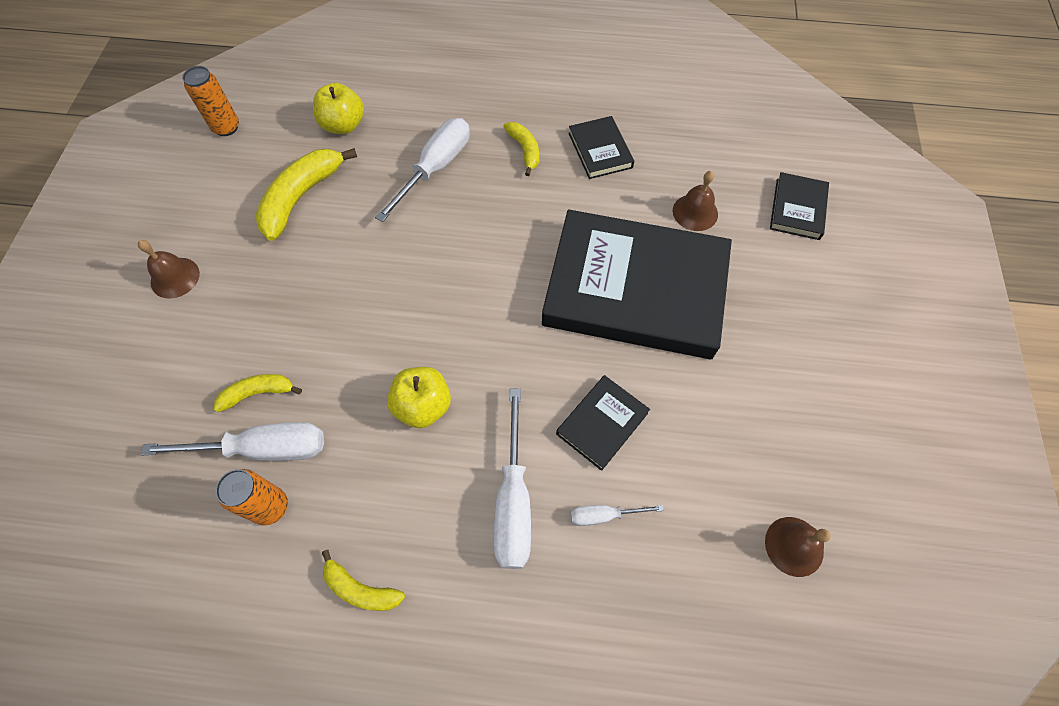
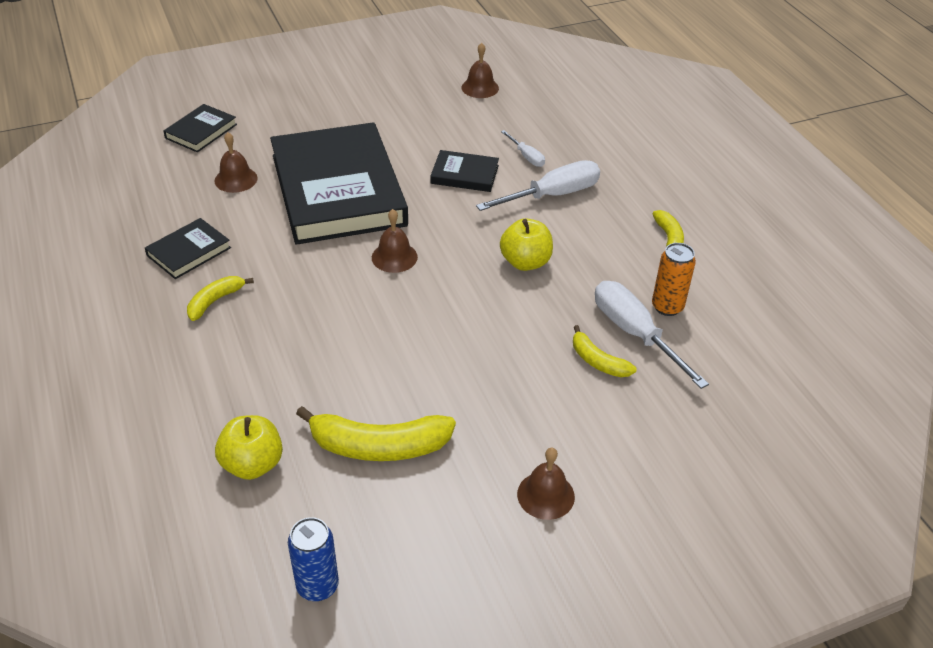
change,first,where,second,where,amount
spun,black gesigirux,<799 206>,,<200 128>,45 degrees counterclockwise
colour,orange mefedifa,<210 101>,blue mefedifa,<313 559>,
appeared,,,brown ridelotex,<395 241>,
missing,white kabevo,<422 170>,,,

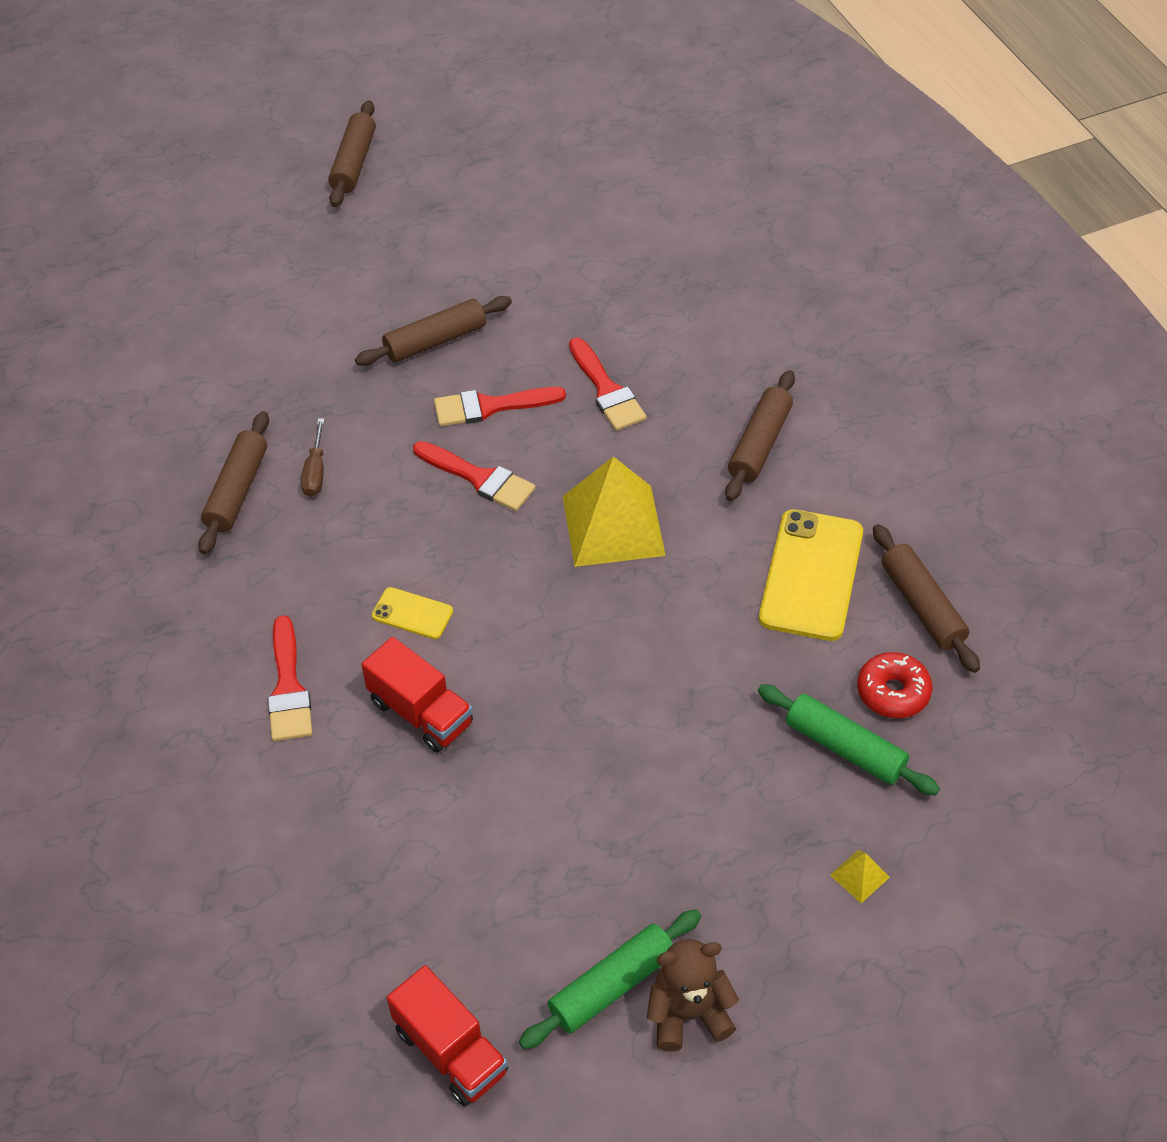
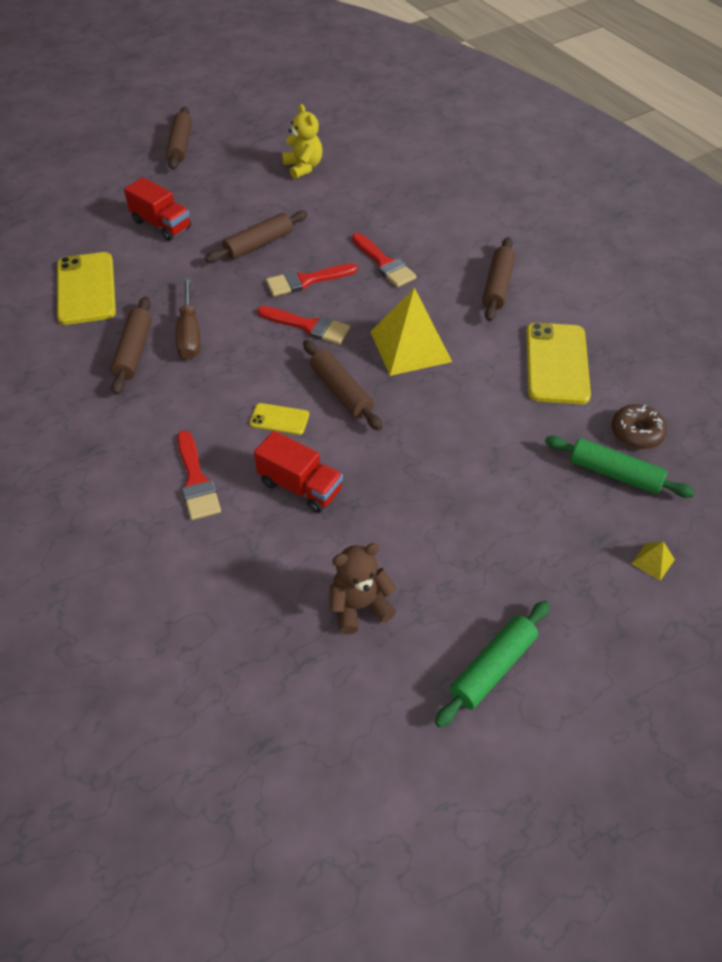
change,first,where,second,where,amount
appeared,,,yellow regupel,<86 288>,
relocated,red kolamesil,<447 1035>,,<157 209>,
size,brown kabevo,<312 457>,,<187 318>,x1.60
appeared,,,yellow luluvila,<302 141>,
relocated,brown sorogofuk,<926 598>,,<343 385>,
relocated,brown luluvila,<693 995>,,<362 589>,
colour,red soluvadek,<894 685>,brown soluvadek,<639 426>,

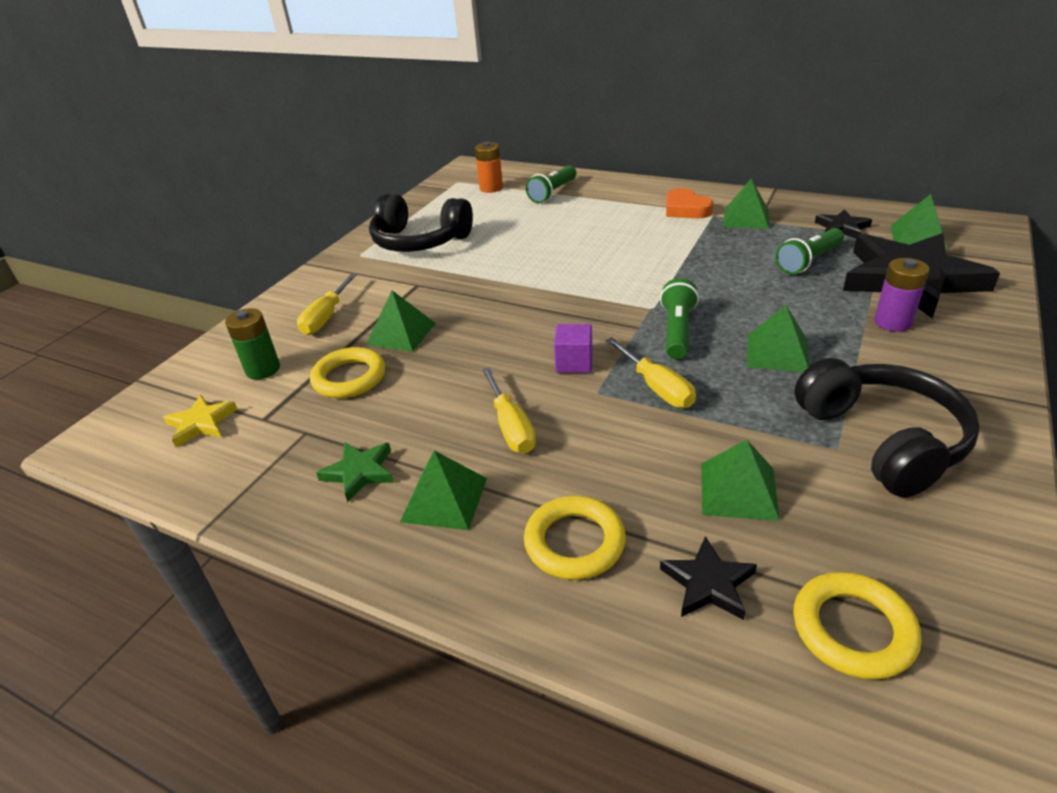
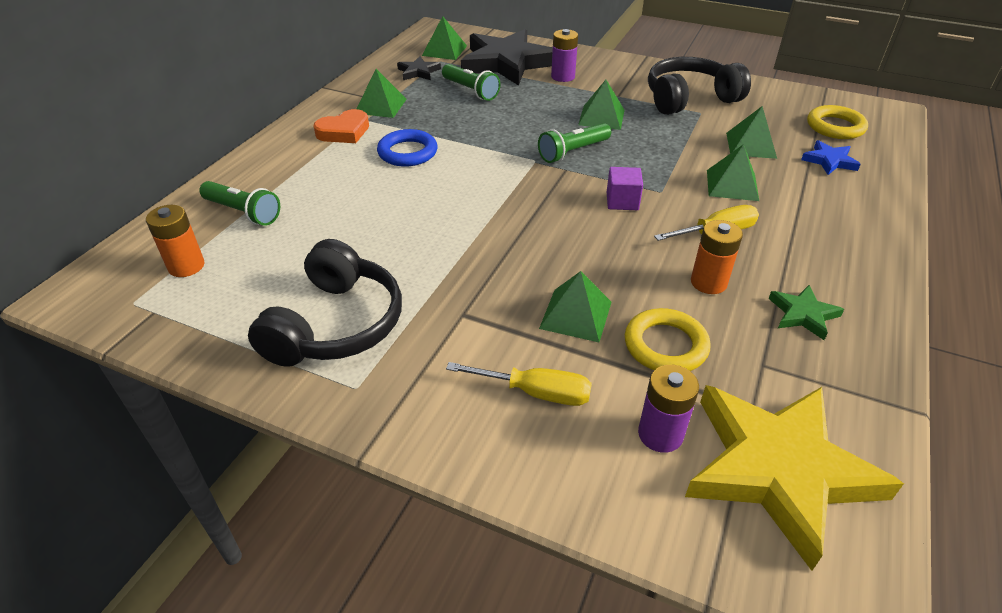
change,first,where,second,where,amount
appeared,,,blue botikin,<407 148>,
spun,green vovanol,<679 318>,,<574 143>,45 degrees counterclockwise
colour,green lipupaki,<252 343>,purple lipupaki,<668 409>,
size,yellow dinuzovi,<200 421>,,<794 478>,x2.30
appeared,,,orange lipupaki,<717 257>,
relocated,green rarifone,<443 490>,,<733 172>,
colour,black dinuzovi,<708 578>,blue dinuzovi,<831 157>,
missing,yellow botikin,<575 538>,,,
missing,yellow kabevo,<651 372>,,,

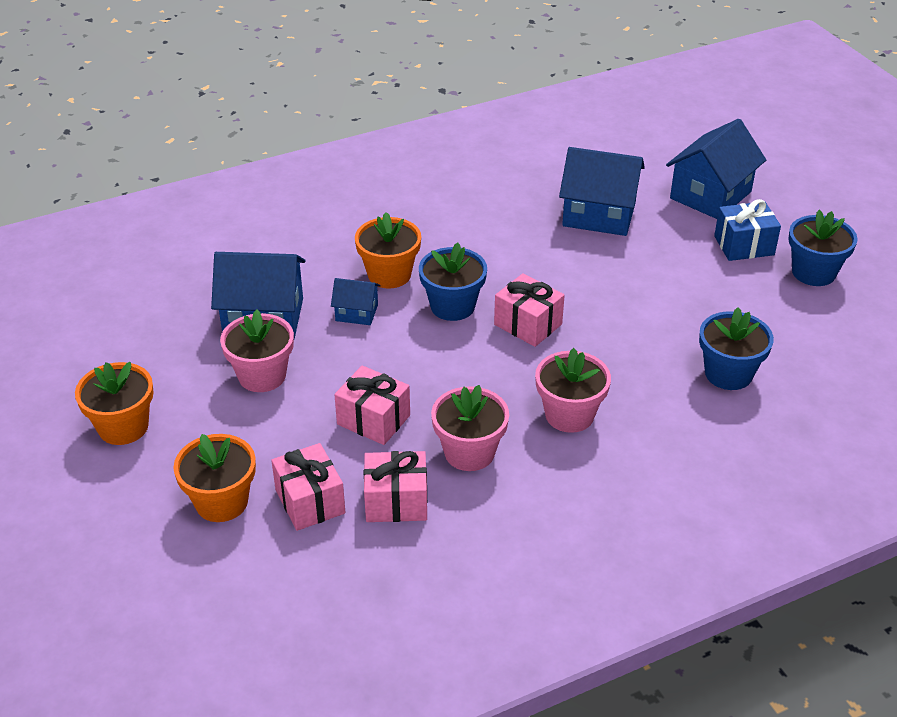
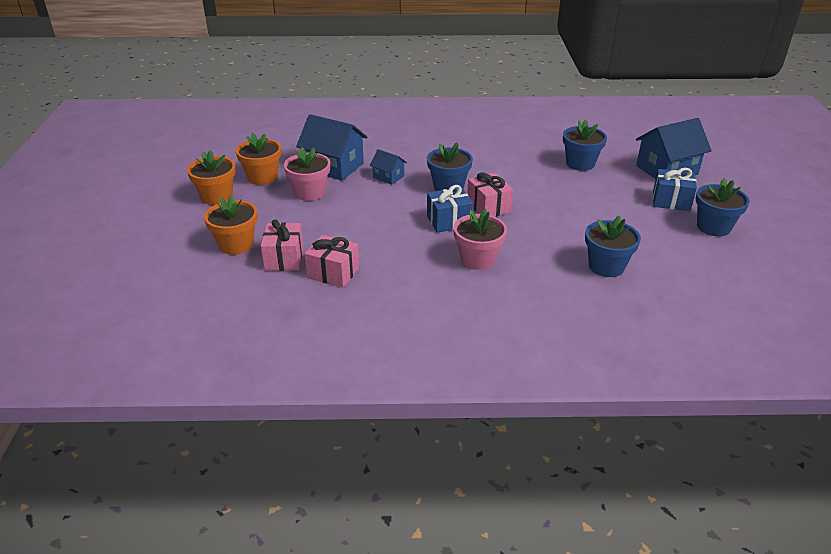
change,first,where,second,where,amount
relocated,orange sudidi,<388 250>,,<258 159>,
appeared,,,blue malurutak,<450 209>,
exchanged,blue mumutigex,<602 191>,blue sudidi,<585 145>,
missing,pink malurutak,<372 405>,,,
missing,pink sudidi,<470 428>,,,

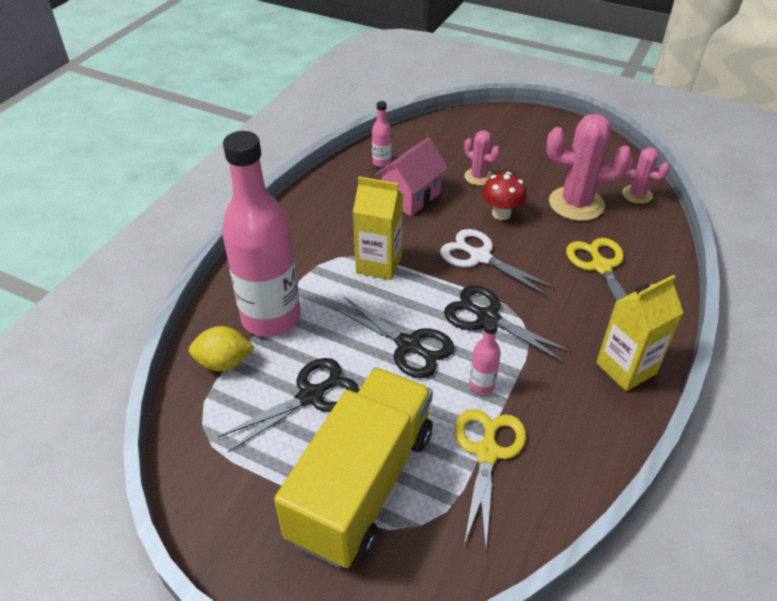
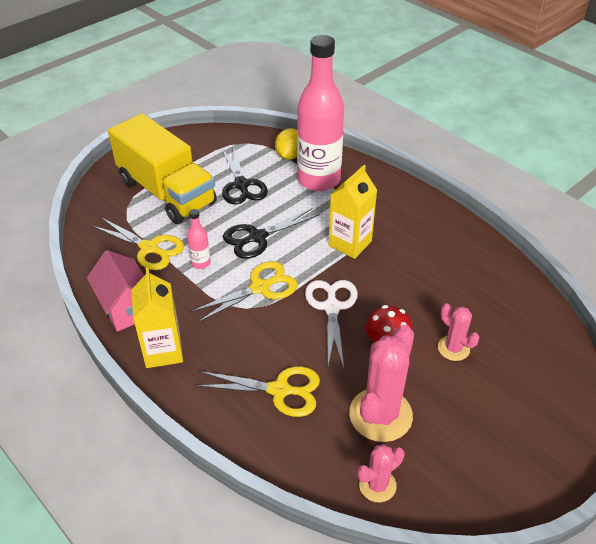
change,first,where,second,where,amount
relocated,pink mumutigex,<411 176>,,<115 291>,
colour,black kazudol,<508 324>,yellow kazudol,<244 292>,
spun,white kazudol,<498 263>,,<331 324>,60 degrees counterclockwise
spun,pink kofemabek,<482 158>,,<458 332>,75 degrees clockwise
missing,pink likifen,<382 134>,,,

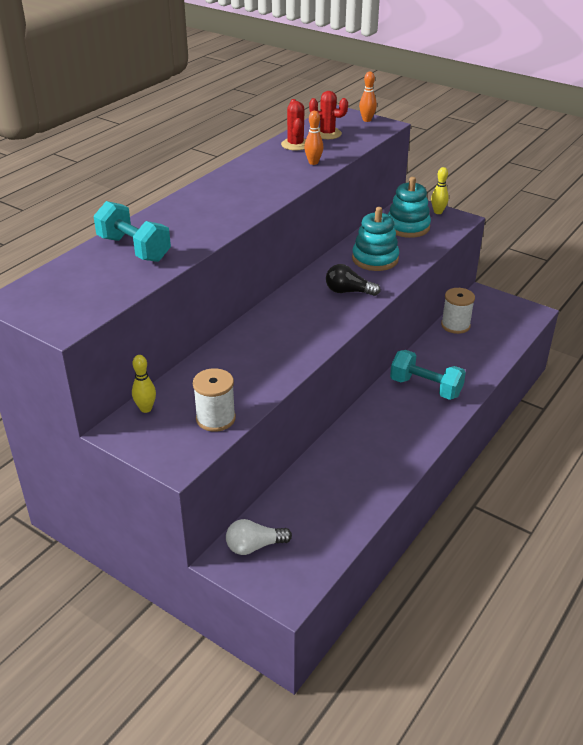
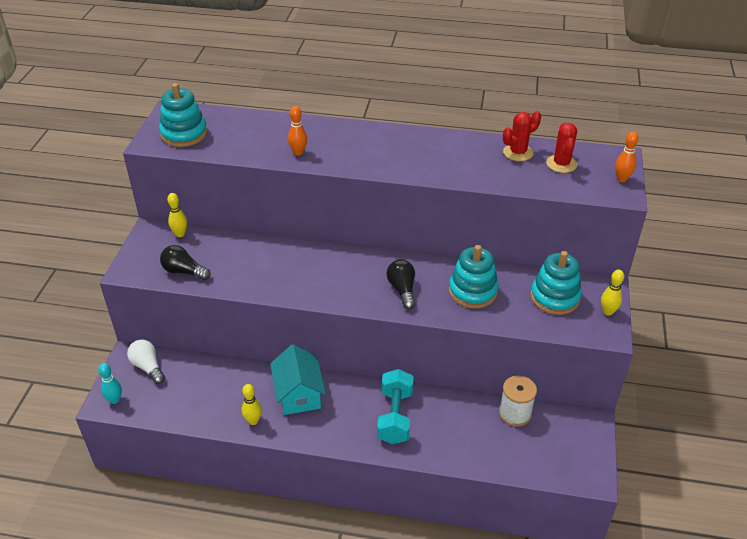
change,first,where,second,where,amount
appeared,,,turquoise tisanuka,<110 383>,
appeared,,,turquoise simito,<183 115>,
exchanged,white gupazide,<214 400>,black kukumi,<185 262>,
appeared,,,yellow tisanuka,<252 404>,
appeared,,,turquoise mumutigex,<298 379>,
relocated,orange tisanuka,<313 138>,,<297 131>,
missing,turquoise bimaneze,<132 231>,,,

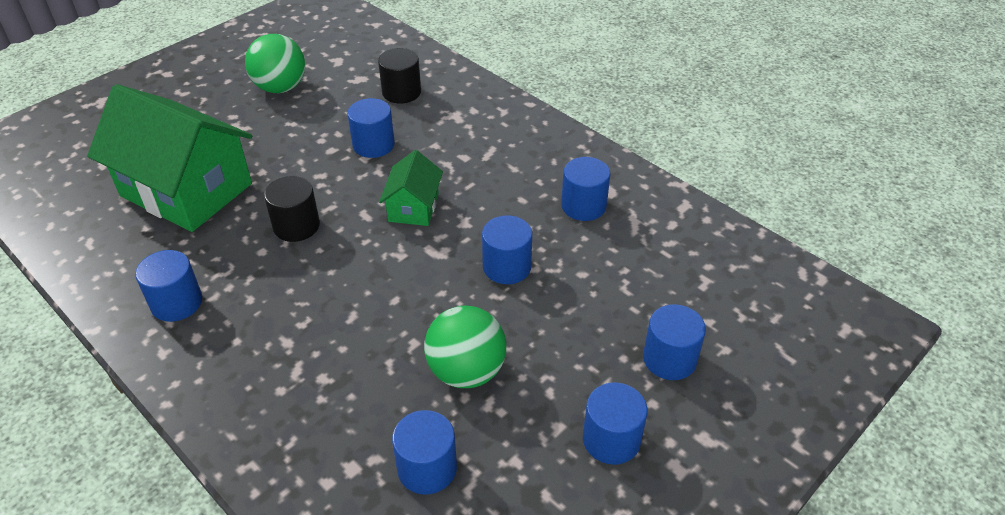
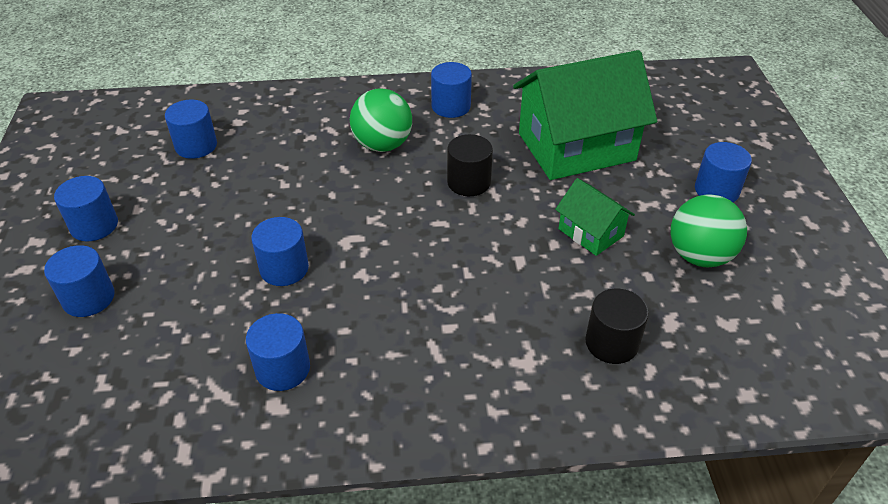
change,first,where,second,where,amount
relocated,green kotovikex,<465 347>,,<381 120>,
relocated,green mumutigex,<411 188>,,<595 217>,
relocated,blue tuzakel,<371 128>,,<723 172>,

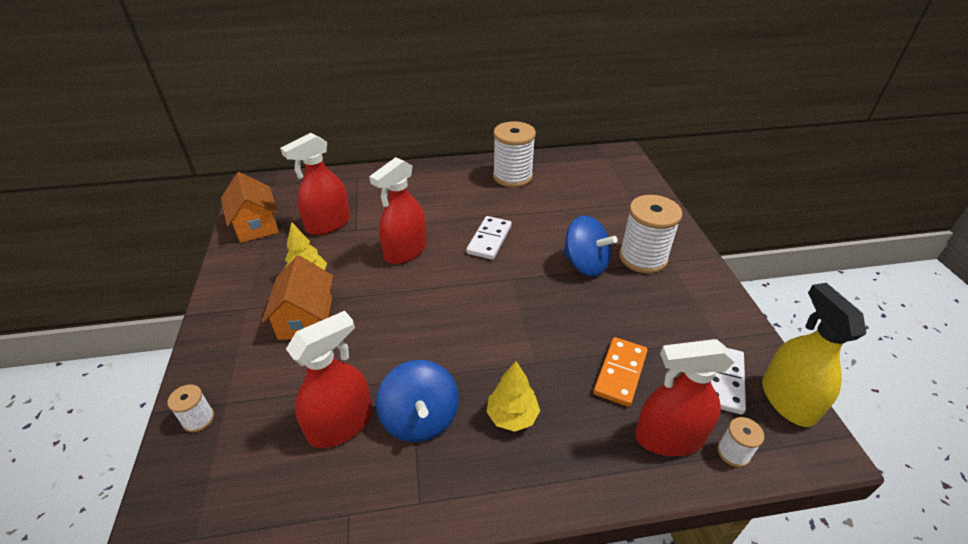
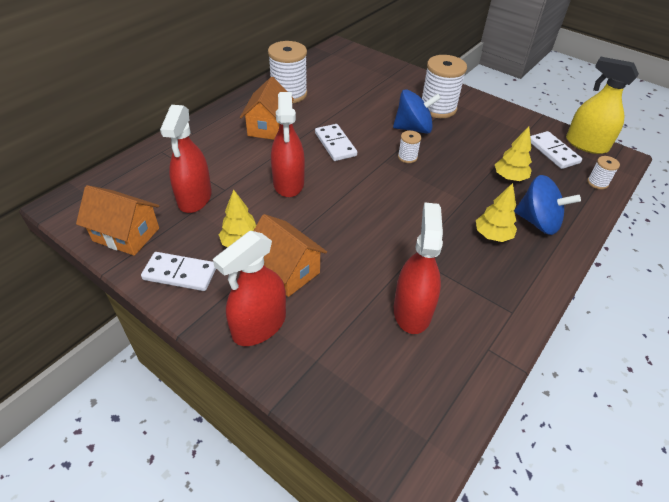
change,first,where,second,where,amount
appeared,,,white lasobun,<178 271>,
relocated,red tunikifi,<685 397>,,<249 288>,
appeared,,,orange mumutigex,<267 108>,
relocated,white gupazide,<191 408>,,<409 147>,
exchanged,orange lasobun,<620 372>,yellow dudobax,<513 154>,
relocated,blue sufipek,<417 401>,,<547 205>,

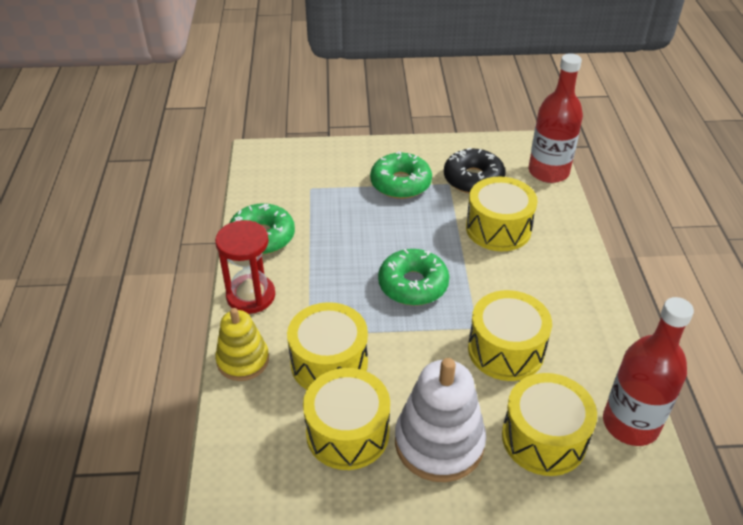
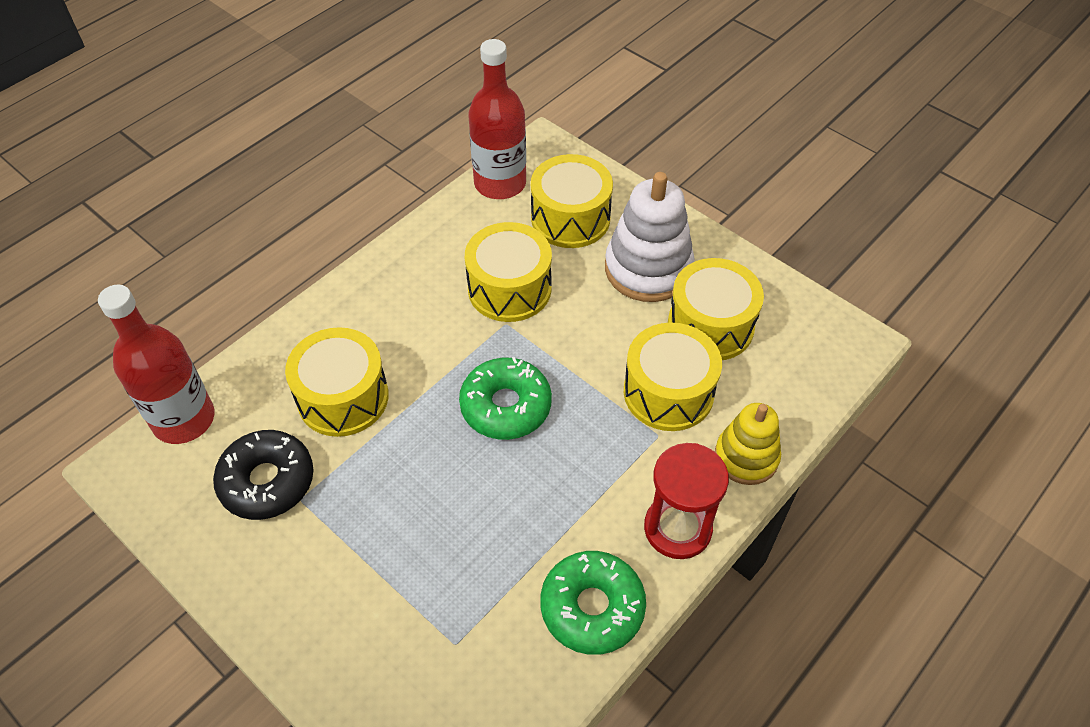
change,first,where,second,where,amount
missing,green soluvadek,<401 175>,,,

